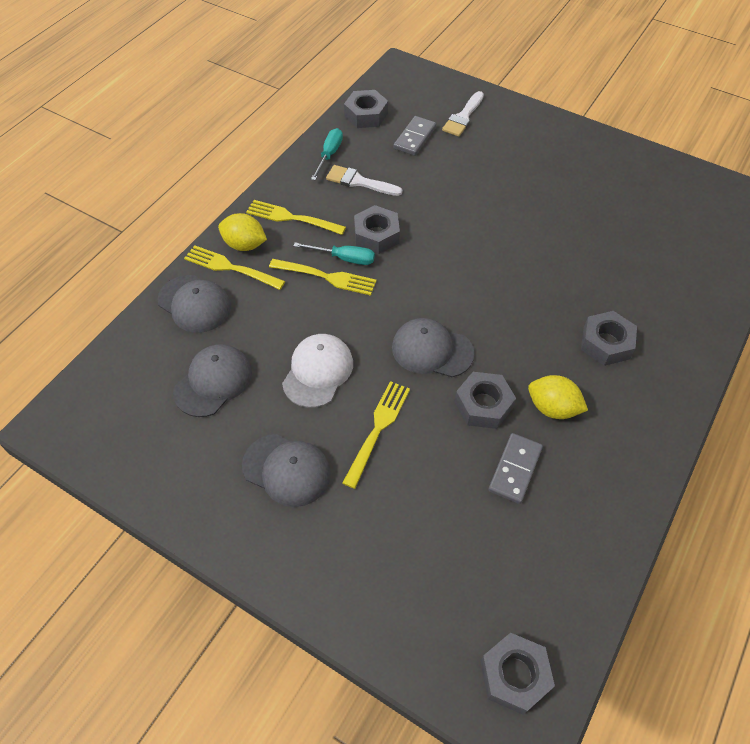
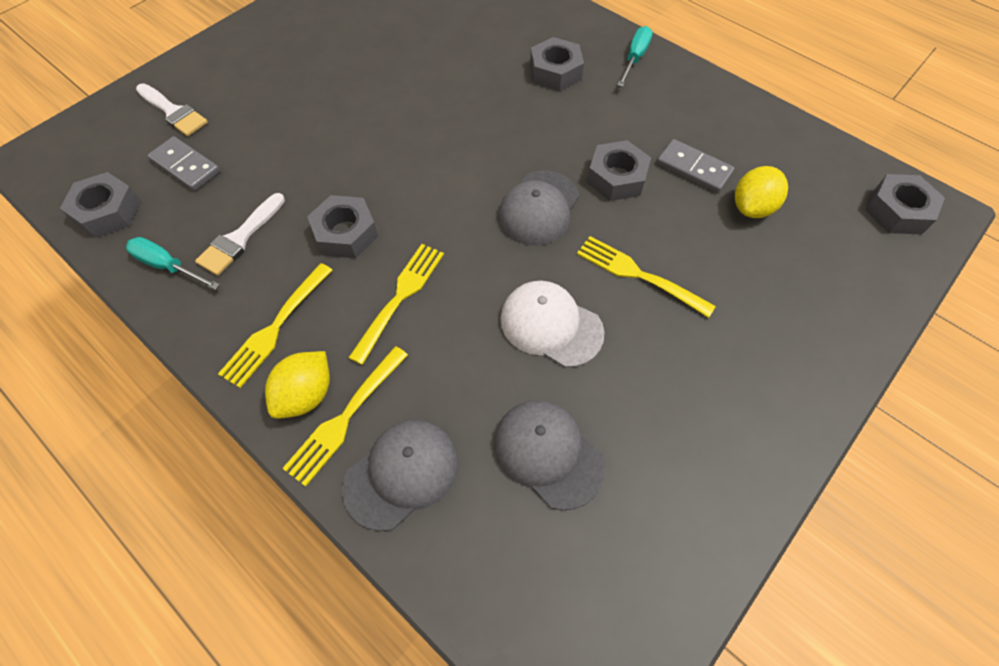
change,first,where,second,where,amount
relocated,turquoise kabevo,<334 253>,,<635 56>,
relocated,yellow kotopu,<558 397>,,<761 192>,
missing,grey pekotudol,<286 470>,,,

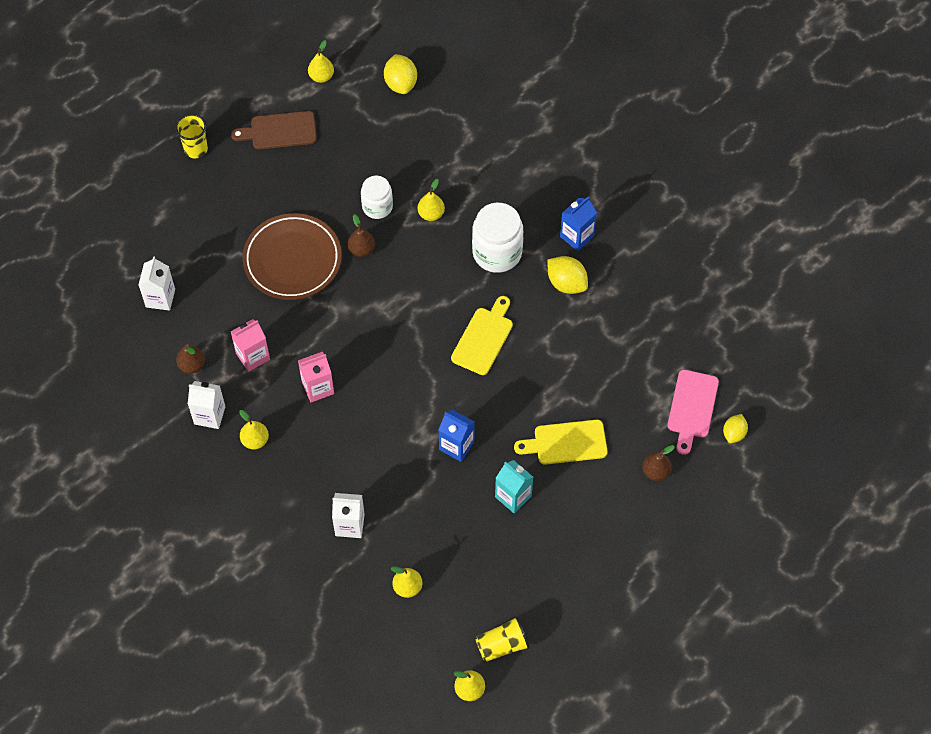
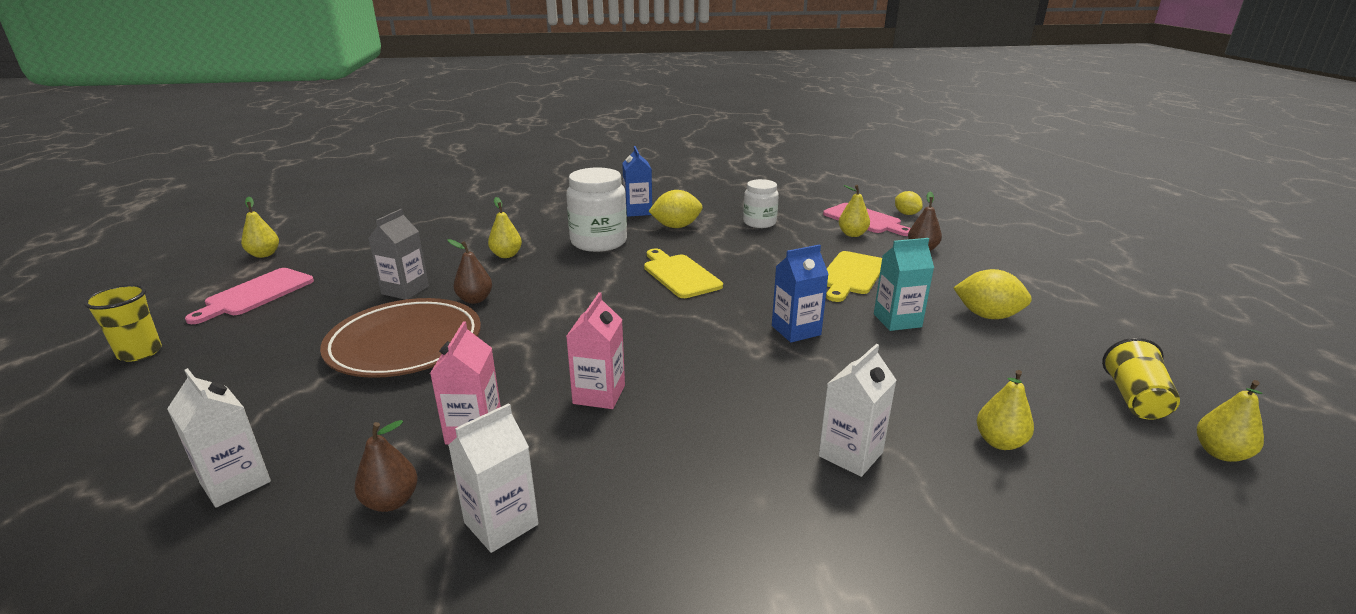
change,first,where,second,where,amount
colour,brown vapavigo,<274 130>,pink vapavigo,<249 296>,
appeared,,,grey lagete,<398 254>,
relocated,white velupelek,<377 197>,,<761 203>,
relocated,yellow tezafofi,<254 430>,,<854 211>,
relocated,yellow kotopu,<400 74>,,<992 294>,

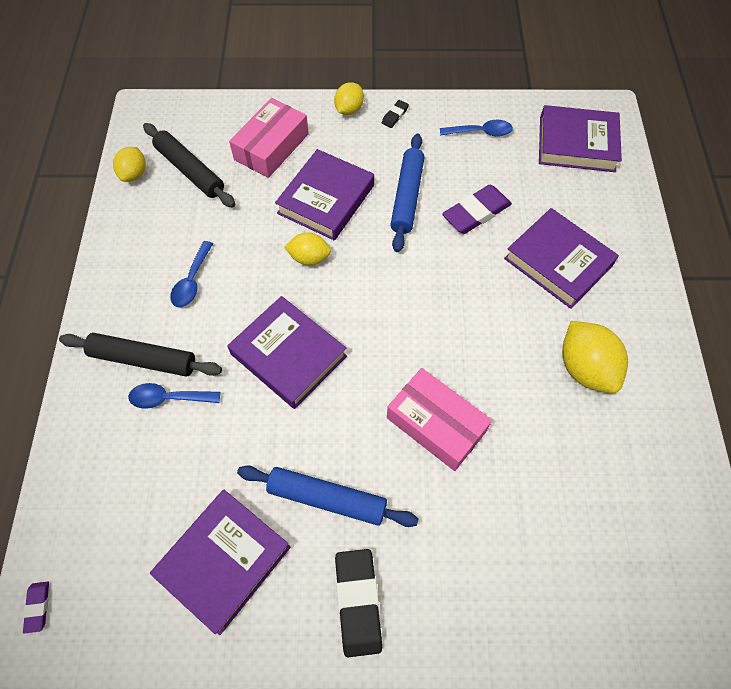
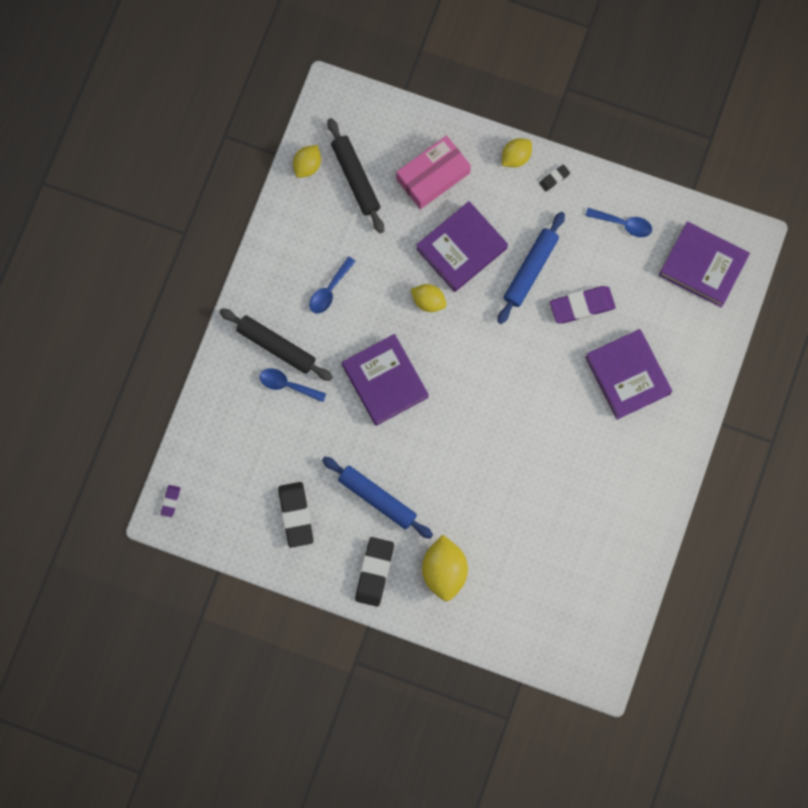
change,first,where,second,where,amount
exchanged,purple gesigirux,<220 562>,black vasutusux,<296 515>,
relocated,yellow kotopu,<595 357>,,<445 567>,
missing,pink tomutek,<439 419>,,,

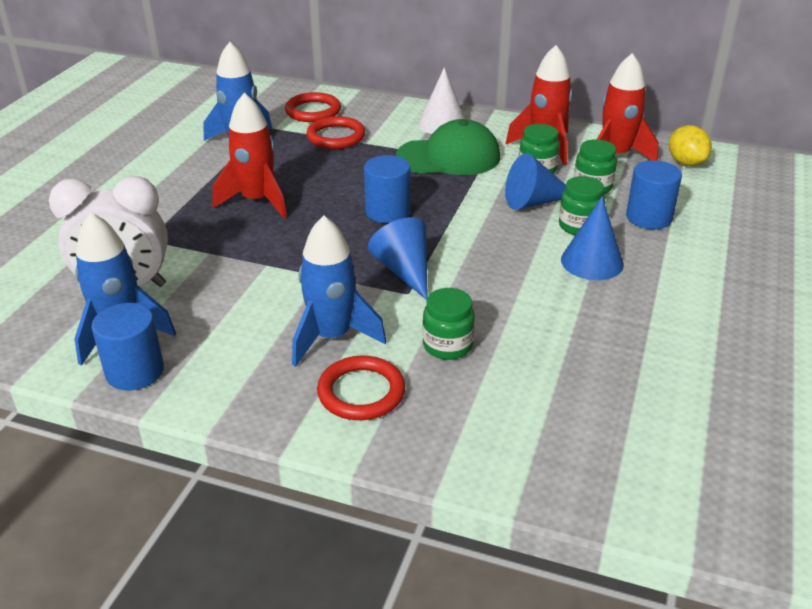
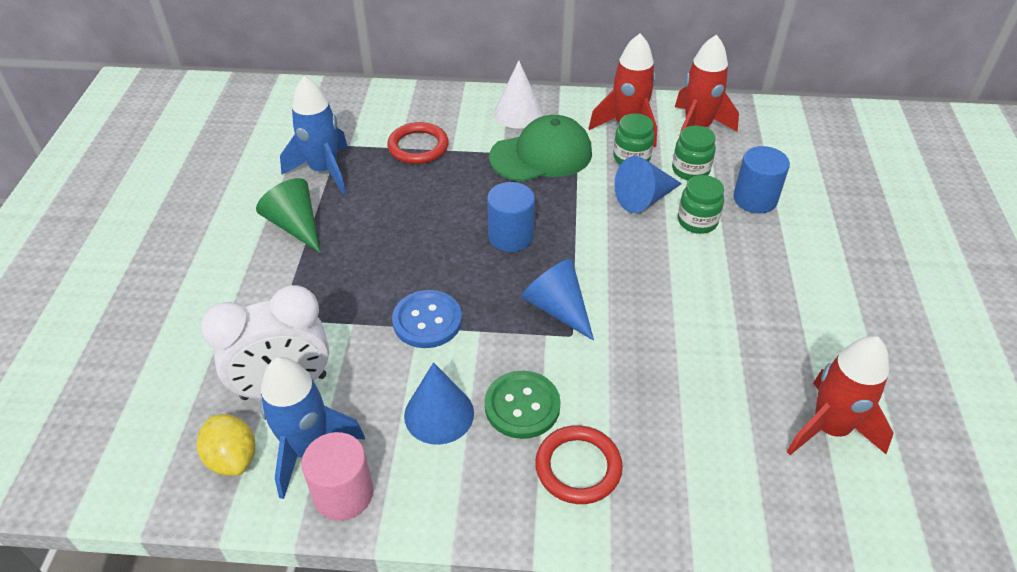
change,first,where,second,where,amount
relocated,yellow kotopu,<690 145>,,<226 445>,
appeared,,,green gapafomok,<288 215>,
colour,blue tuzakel,<128 346>,pink tuzakel,<337 476>,
appeared,,,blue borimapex,<427 319>,
relocated,blue gapafomok,<592 238>,,<439 403>,
exchanged,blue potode,<339 291>,green borimapex,<523 405>,
relocated,red potode,<249 155>,,<840 395>,
missing,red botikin,<313 107>,,,
missing,green velupelek,<449 324>,,,

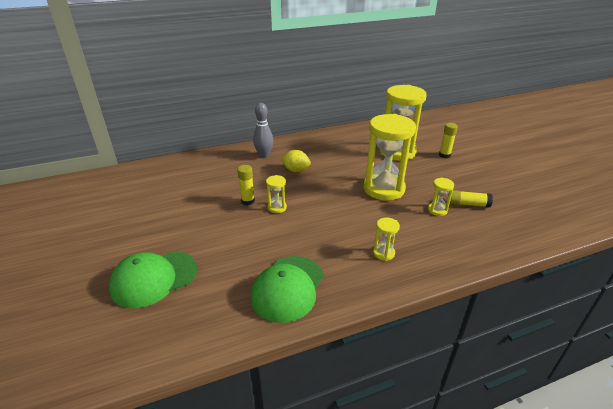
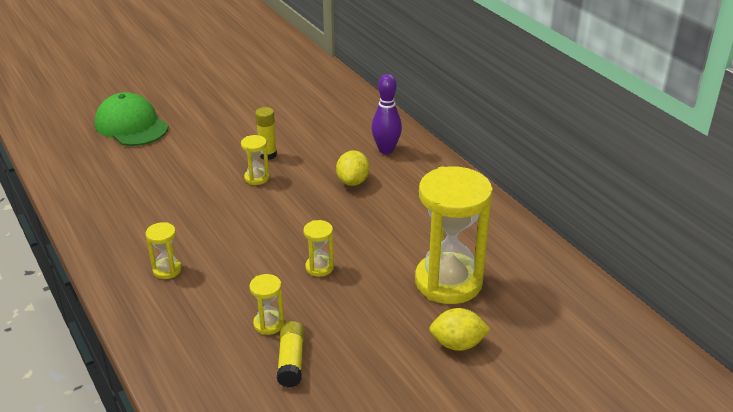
change,first,where,second,where,amount
size,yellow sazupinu,<389 157>,,<319 248>,x0.43
colour,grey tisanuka,<263 130>,purple tisanuka,<386 114>,
exchanged,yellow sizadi,<448 140>,yellow kotopu,<460 329>,
missing,green pekotudol,<287 289>,,,

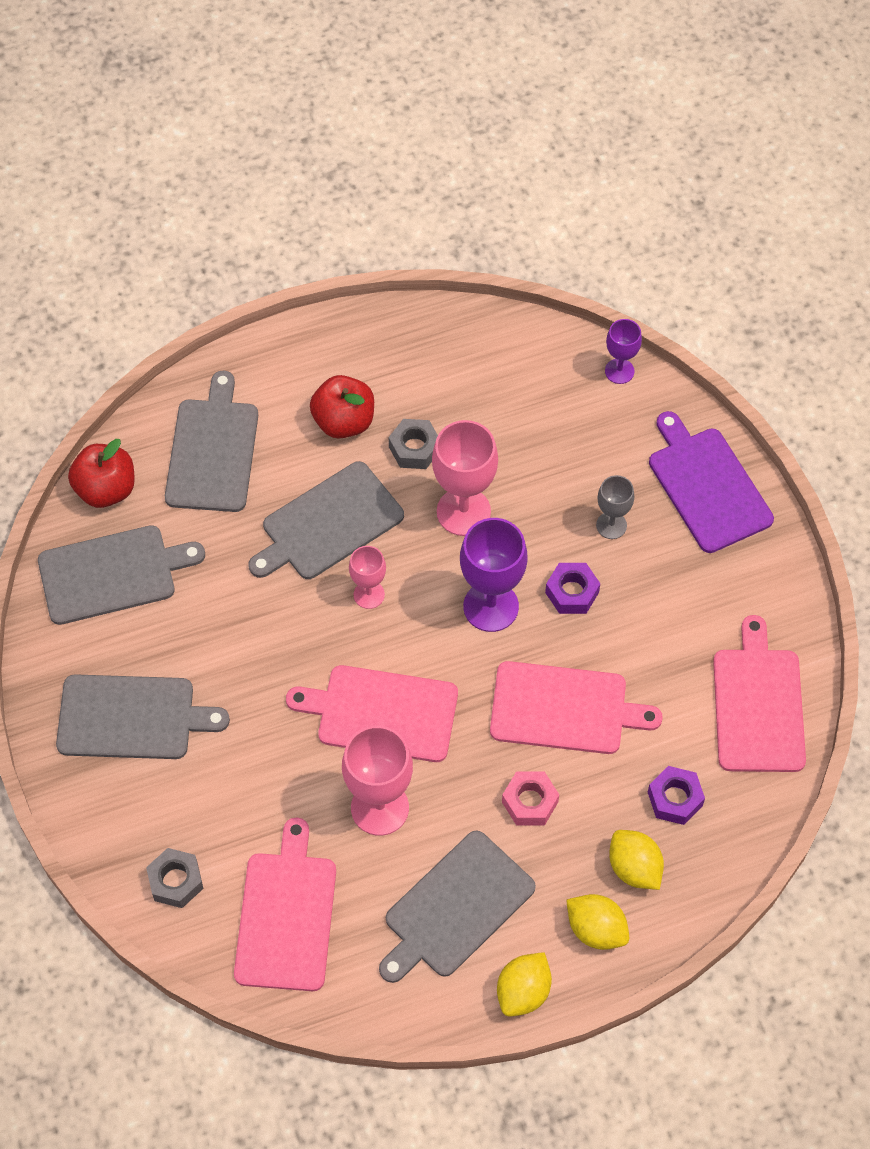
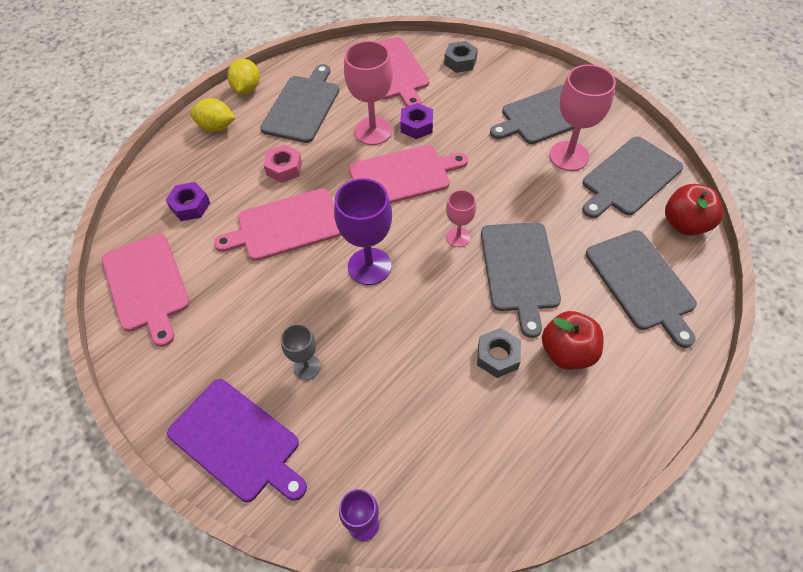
change,first,where,second,where,amount
relocated,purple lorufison,<572 588>,,<416 121>,
spun,grey vapavigo,<326 520>,,<521 280>,150 degrees clockwise
relocated,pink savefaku,<465 478>,,<582 117>,
missing,yellow kotopu,<636 860>,,,

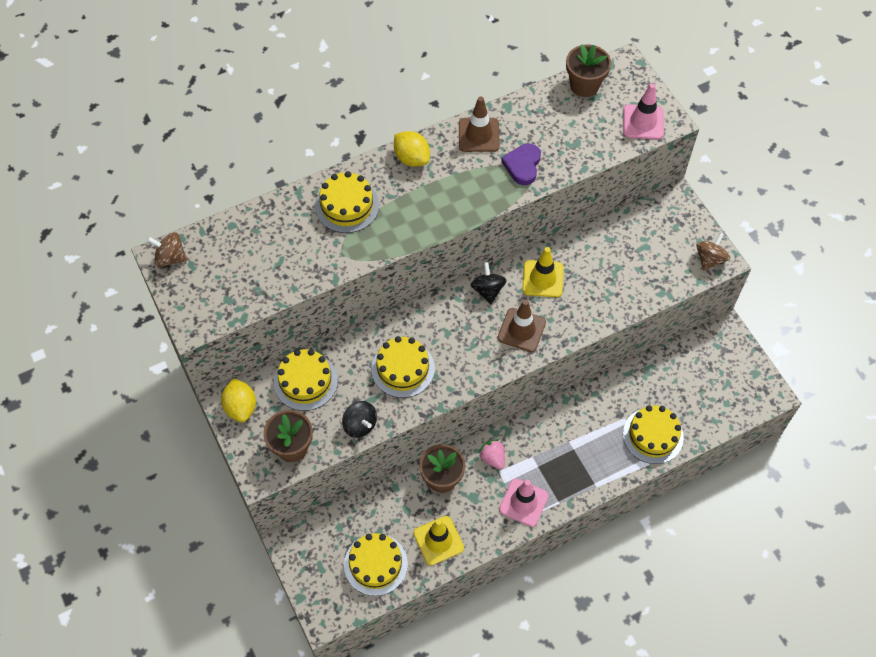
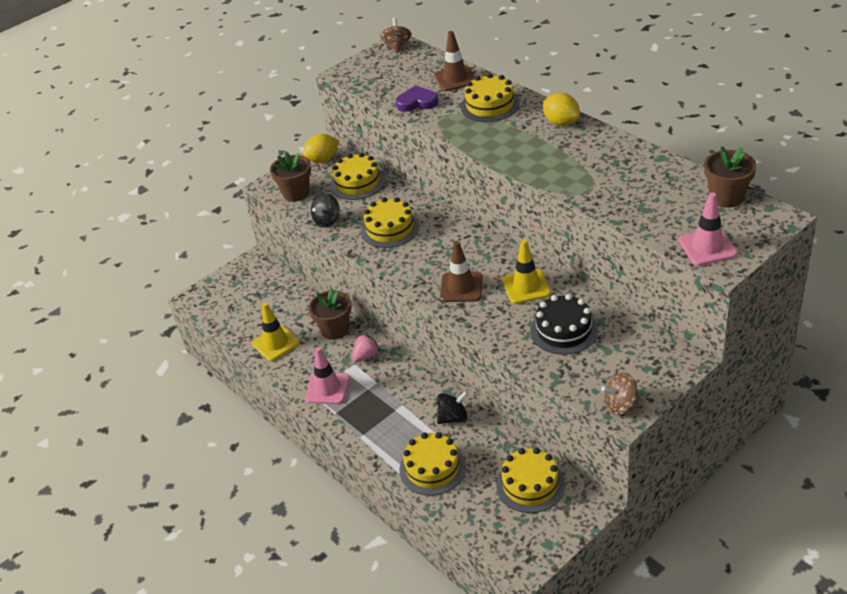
change,first,where,second,where,amount
relocated,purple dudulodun,<521 164>,,<416 98>,
relocated,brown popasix,<479 124>,,<454 61>,
relocated,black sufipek,<488 283>,,<452 407>,
relocated,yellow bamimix,<376 564>,,<530 480>,
appeared,,,black bamimix,<564 324>,
spun,yellow kotopu,<412 149>,,<561 109>,75 degrees counterclockwise
spun,brown sufipek,<713 251>,,<620 394>,150 degrees clockwise

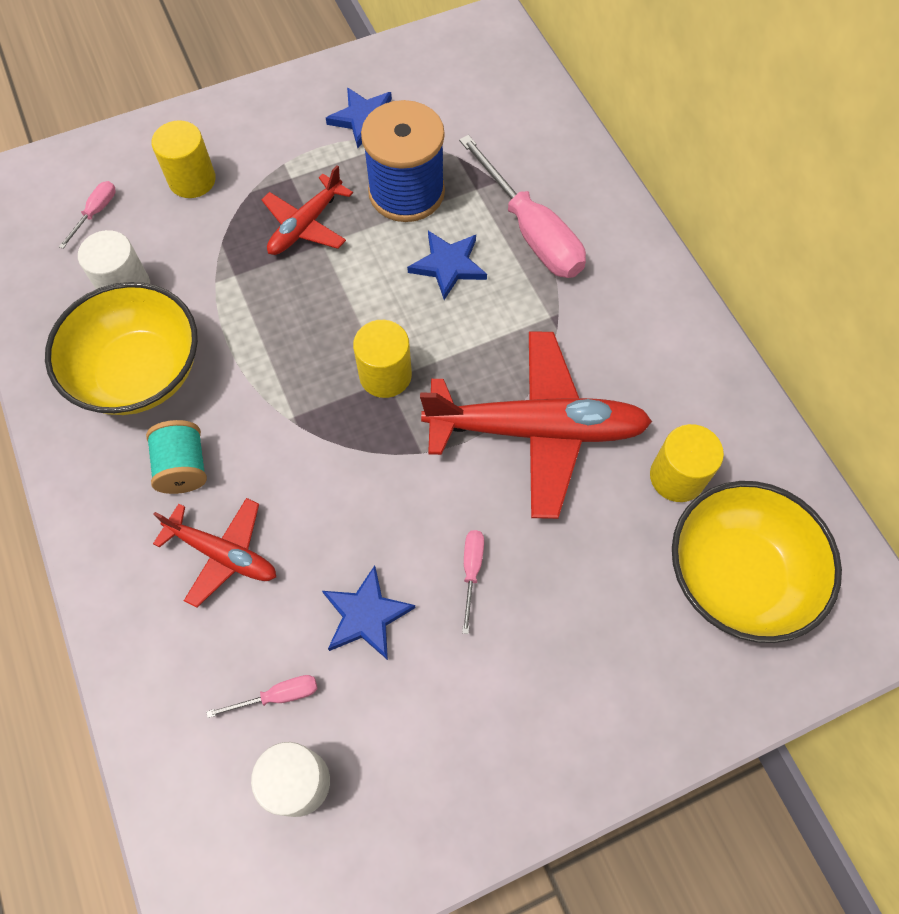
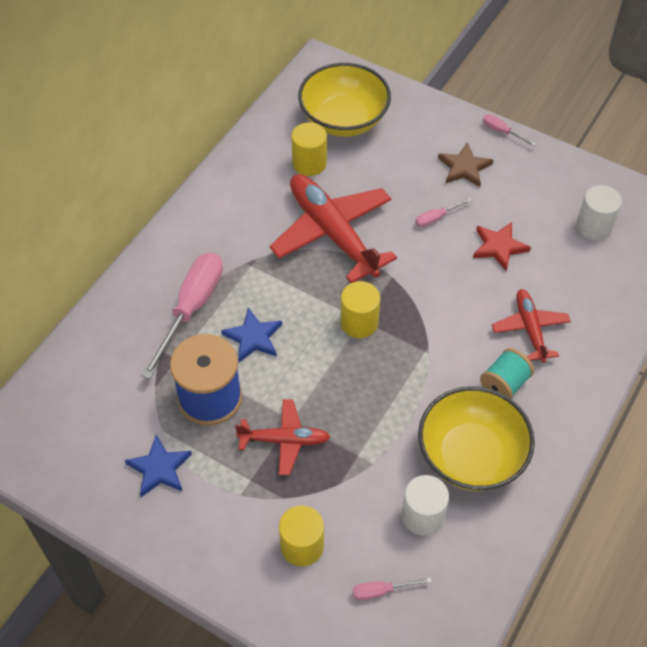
change,first,where,second,where,amount
appeared,,,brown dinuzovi,<465 164>,
colour,blue dinuzovi,<368 612>,red dinuzovi,<502 246>,
relocated,pink kabevo,<262 696>,,<509 130>,

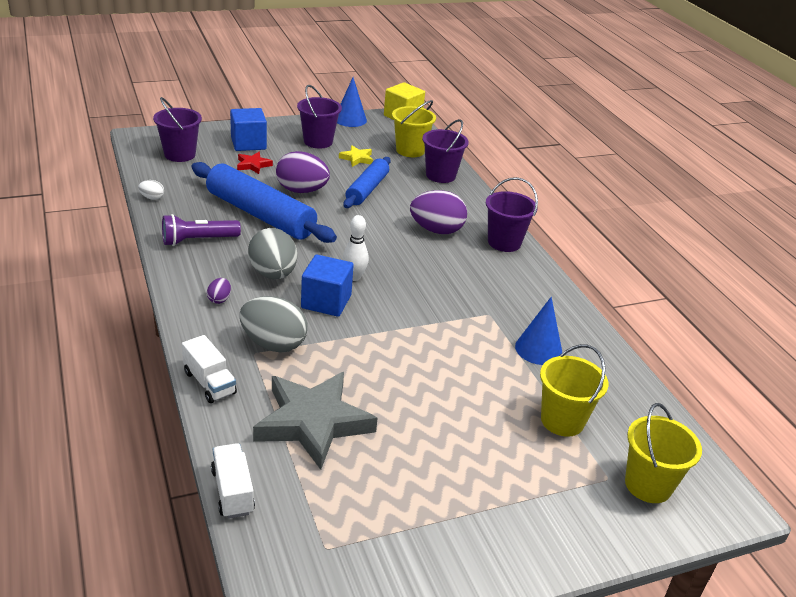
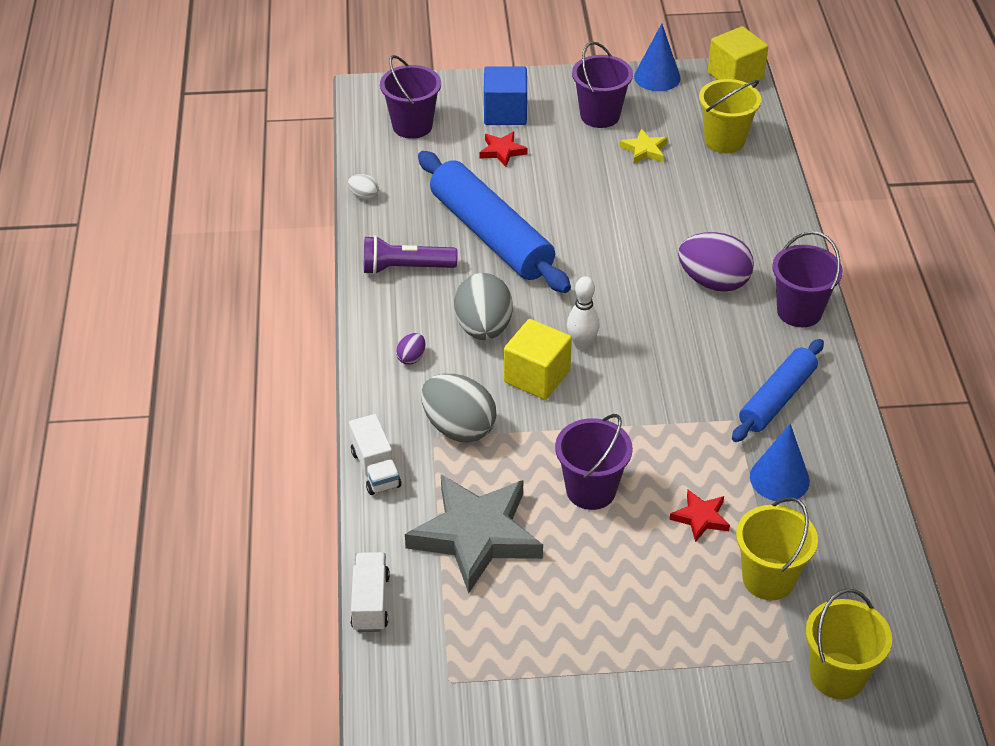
change,first,where,second,where,amount
colour,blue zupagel,<327 285>,yellow zupagel,<538 359>,
relocated,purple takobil,<445 151>,,<594 462>,
appeared,,,red dinuzovi,<699 516>,
relocated,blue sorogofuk,<367 182>,,<778 390>,
missing,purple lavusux,<303 172>,,,

